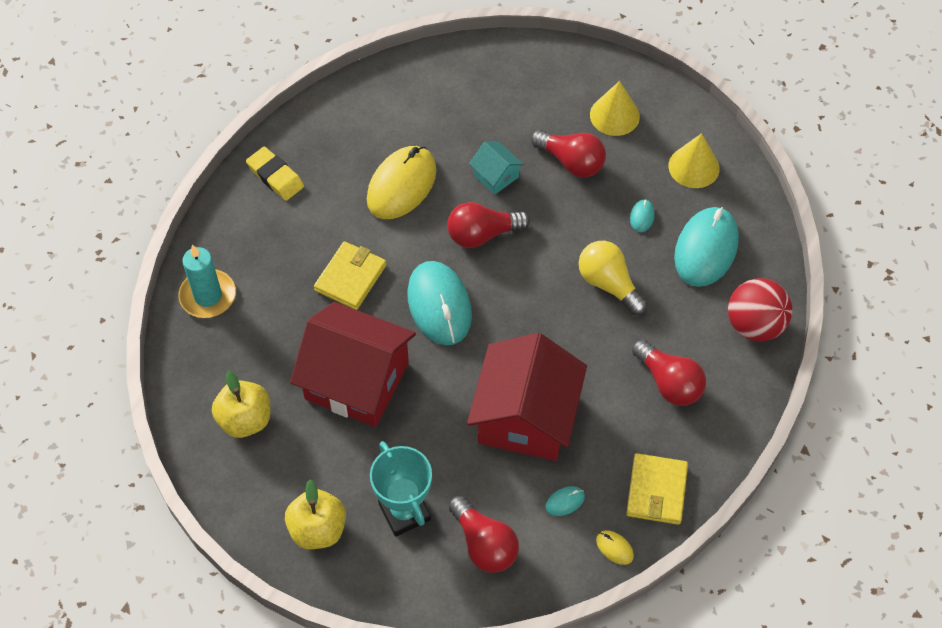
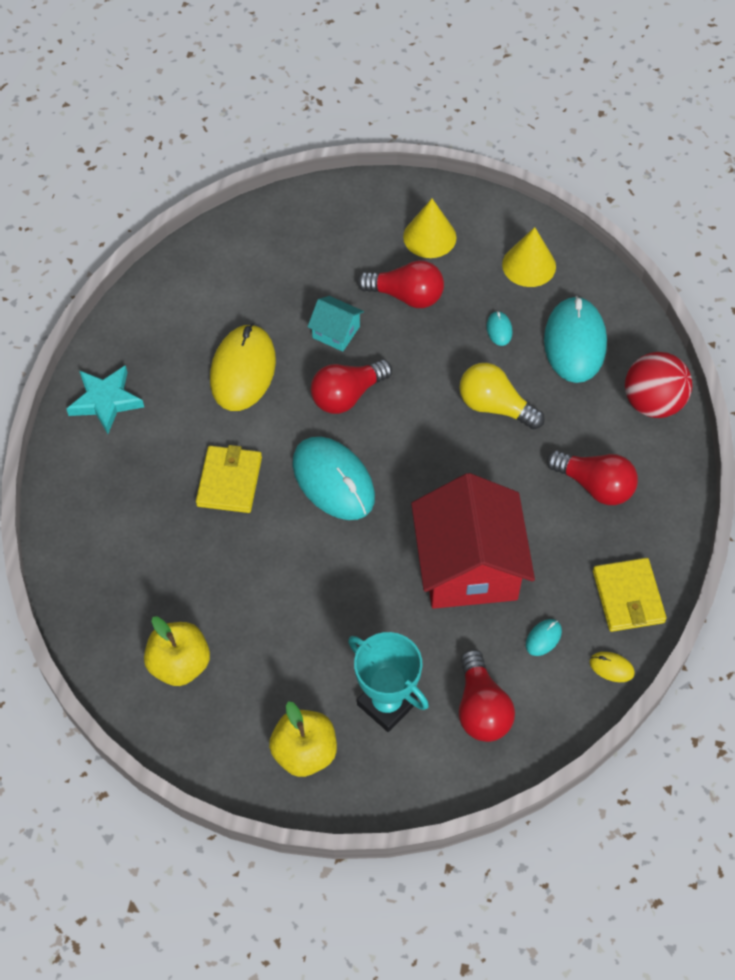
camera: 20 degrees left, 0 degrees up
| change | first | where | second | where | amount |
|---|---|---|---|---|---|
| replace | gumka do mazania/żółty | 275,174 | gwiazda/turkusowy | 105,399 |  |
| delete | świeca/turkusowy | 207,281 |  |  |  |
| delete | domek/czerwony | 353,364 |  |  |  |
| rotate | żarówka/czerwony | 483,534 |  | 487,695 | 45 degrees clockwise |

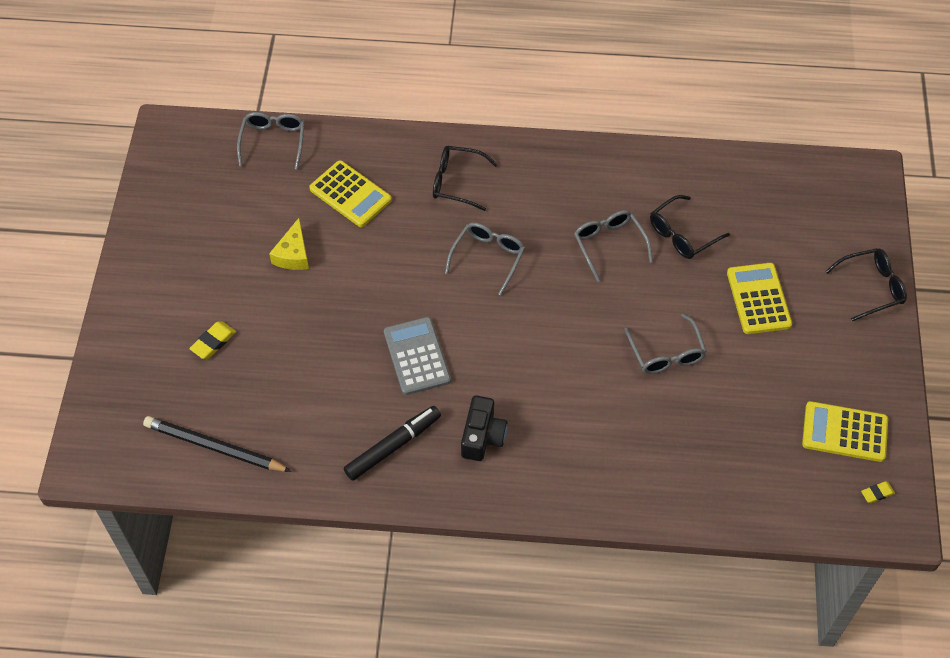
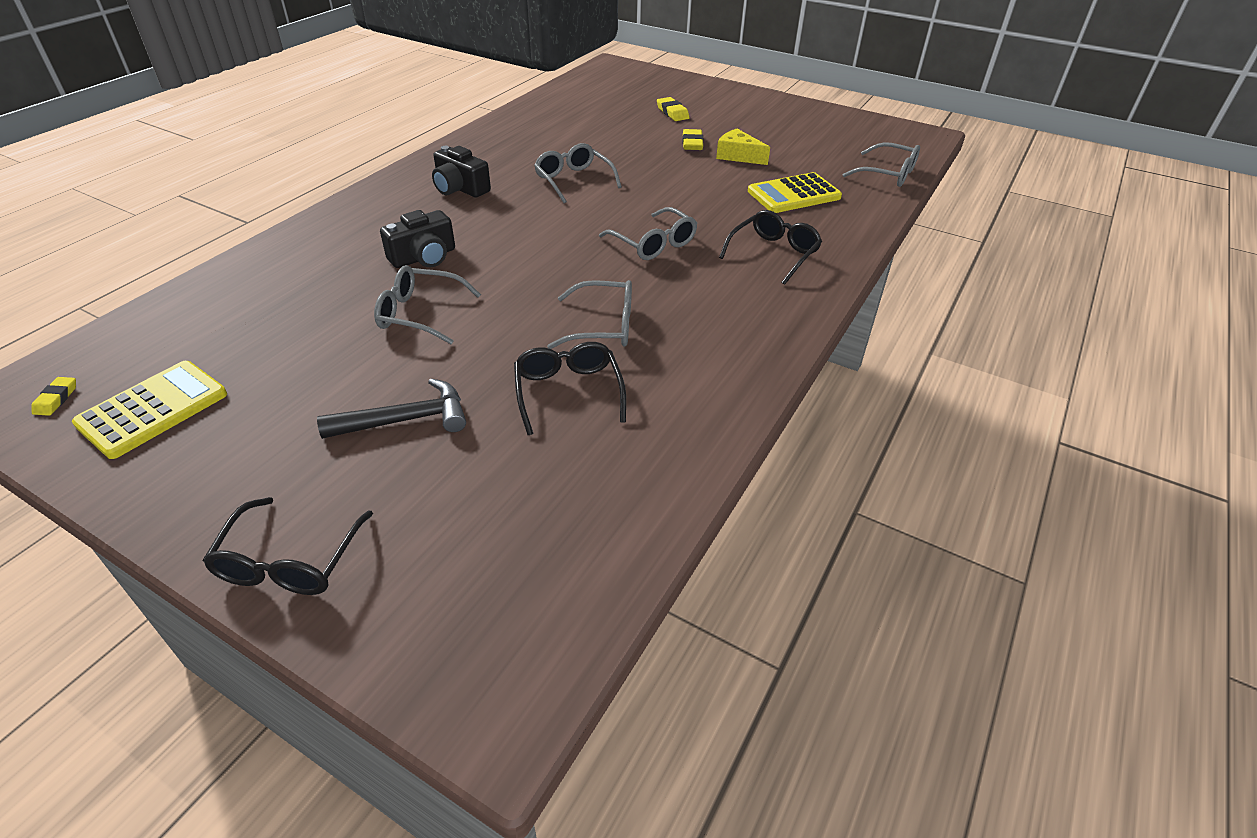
camera: 115 degrees right, 15 degrees down
| change | first | where | second | where | amount |
|---|---|---|---|---|---|
| replace | kalkulator/żółty | 759,298 | młotek/czarny | 391,409 |  |
| replace | kalkulator/szary | 417,356 | okulary/szary | 577,173 |  |
| delete | flamaster/czarny | 392,443 |  |  |  |
| delete | ołówek/czarny | 217,444 |  |  |  |
| insert |  |  | gumka do mazania/żółty | 692,139 |  |
| insert |  |  | aparat fotograficzny/czarny | 417,239 |  |

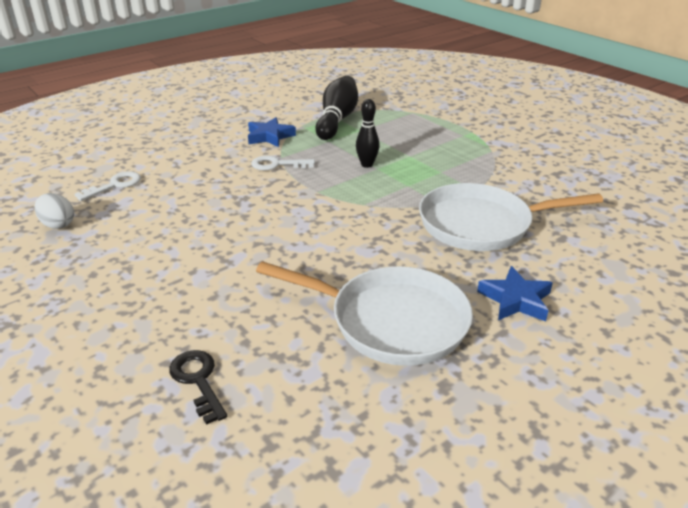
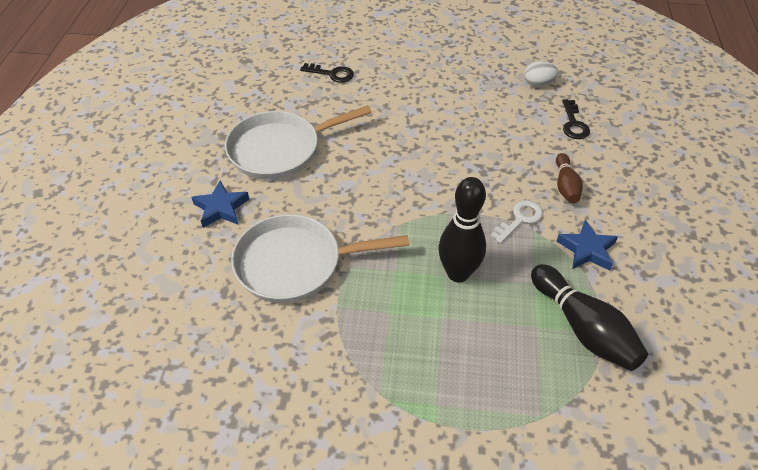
camera: 135 degrees right, 15 degrees up
| change | first | where | second | where | amount |
|---|---|---|---|---|---|
| resize | kręgiel/czarny | 368,133 |  | 462,229 | x1.71 |
| recolor | klucz/biały | 108,186 | klucz/czarny | 576,119 |  |
| rotate | patelnia/biały | 511,217 |  | 320,258 | 135 degrees counterclockwise |
| insert |  |  | kręgiel/brązowy | 569,178 |  |

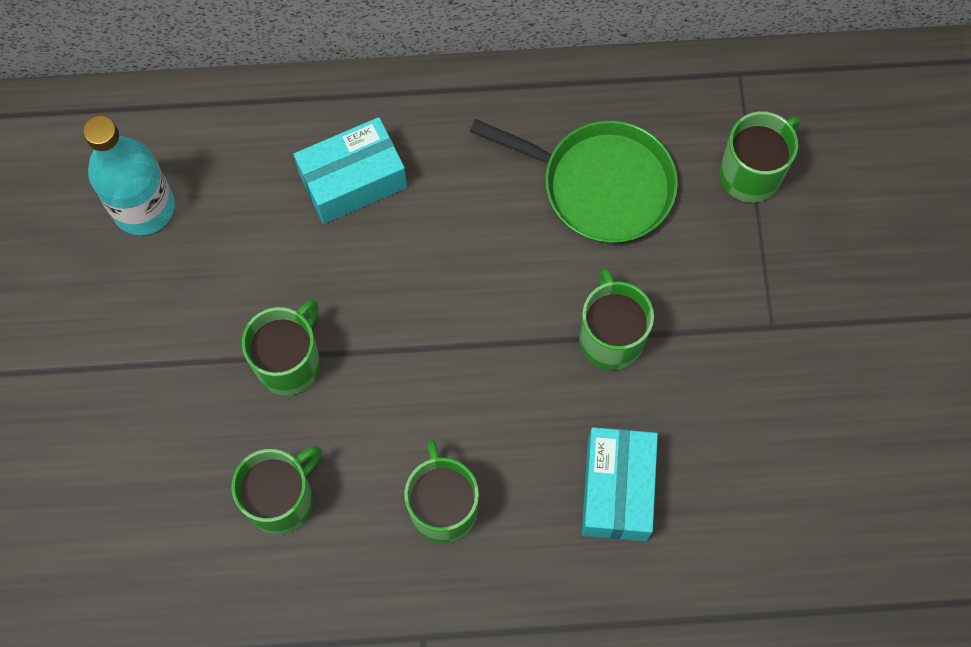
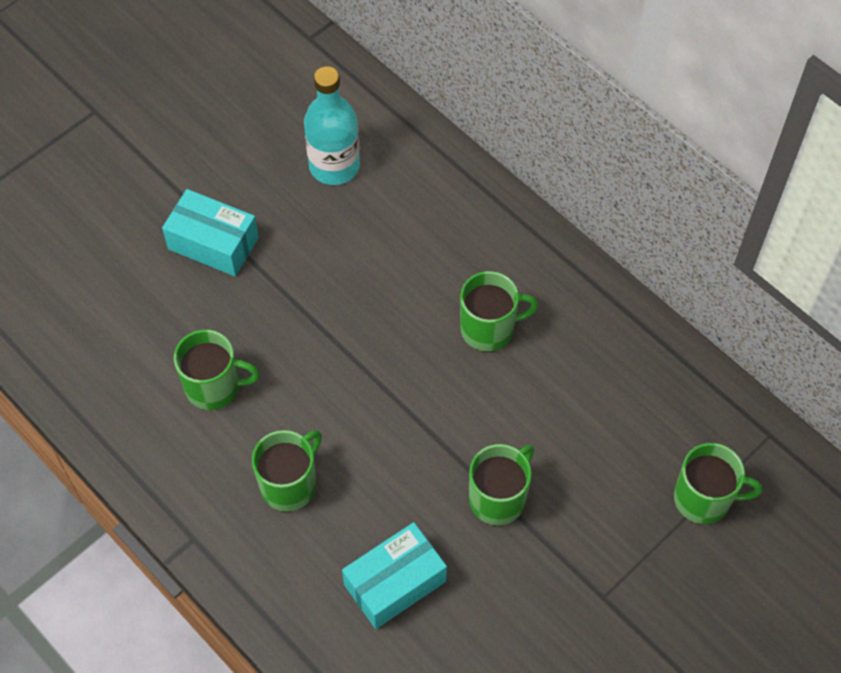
camera: 50 degrees right, 10 degrees down
| change | first | where | second | where | amount |
|---|---|---|---|---|---|
| move | pudełko/turkusowy | 350,170 |  | 210,232 |  |
| delete | patelnia/zielony | 574,181 |  |  |  |
| move | kubek/zielony | 281,347 |  | 499,311 |  |

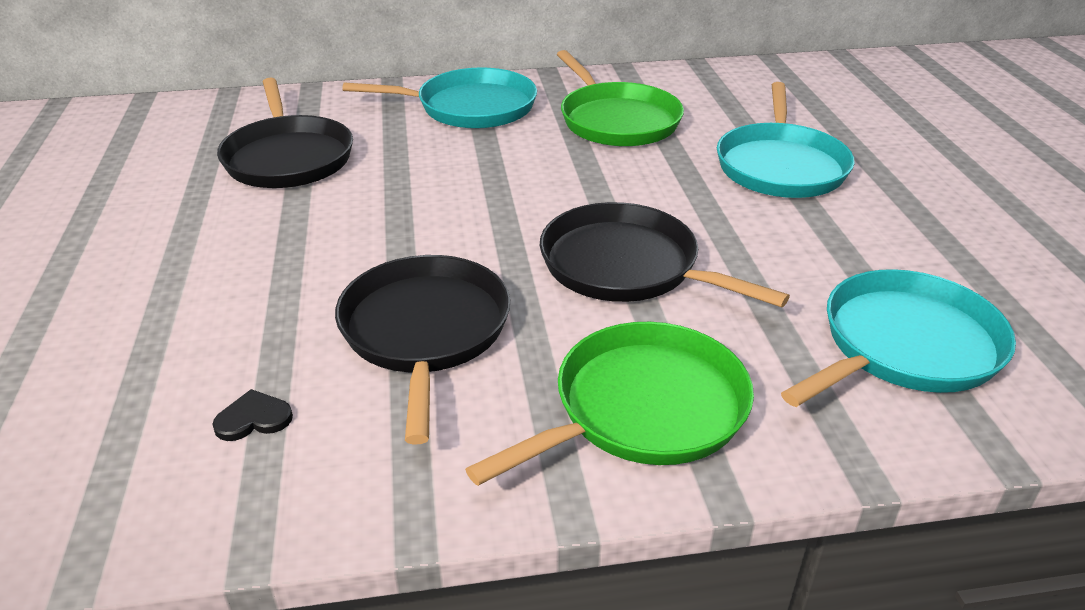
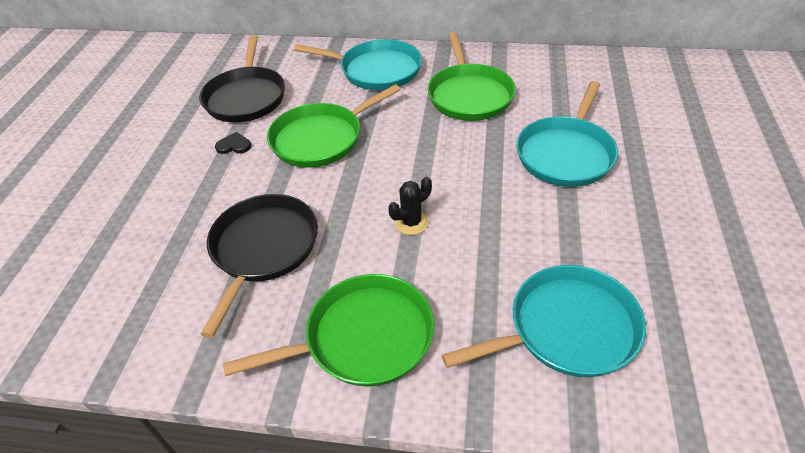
camera: 20 degrees right, 10 degrees up
| change | first | where | second | where | amount |
|---|---|---|---|---|---|
| replace | patelnia/czarny | 665,254 | kaktus/czarny | 410,206 |  |
| move | serce/czarny | 252,415 |  | 233,143 |  |
| insert |  |  | patelnia/zielony | 334,126 |  |

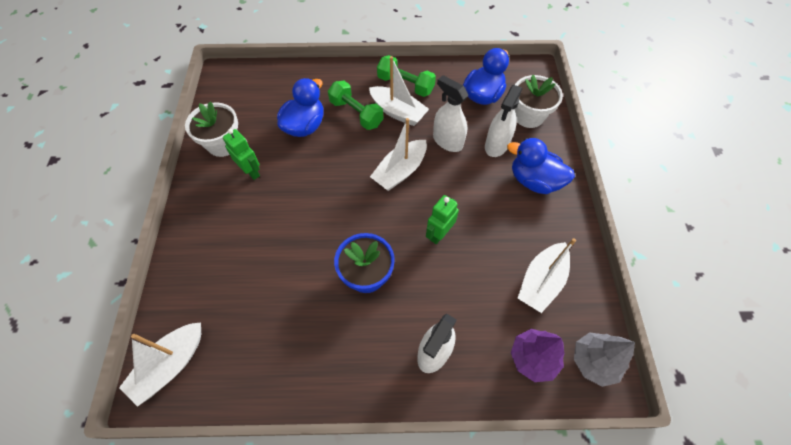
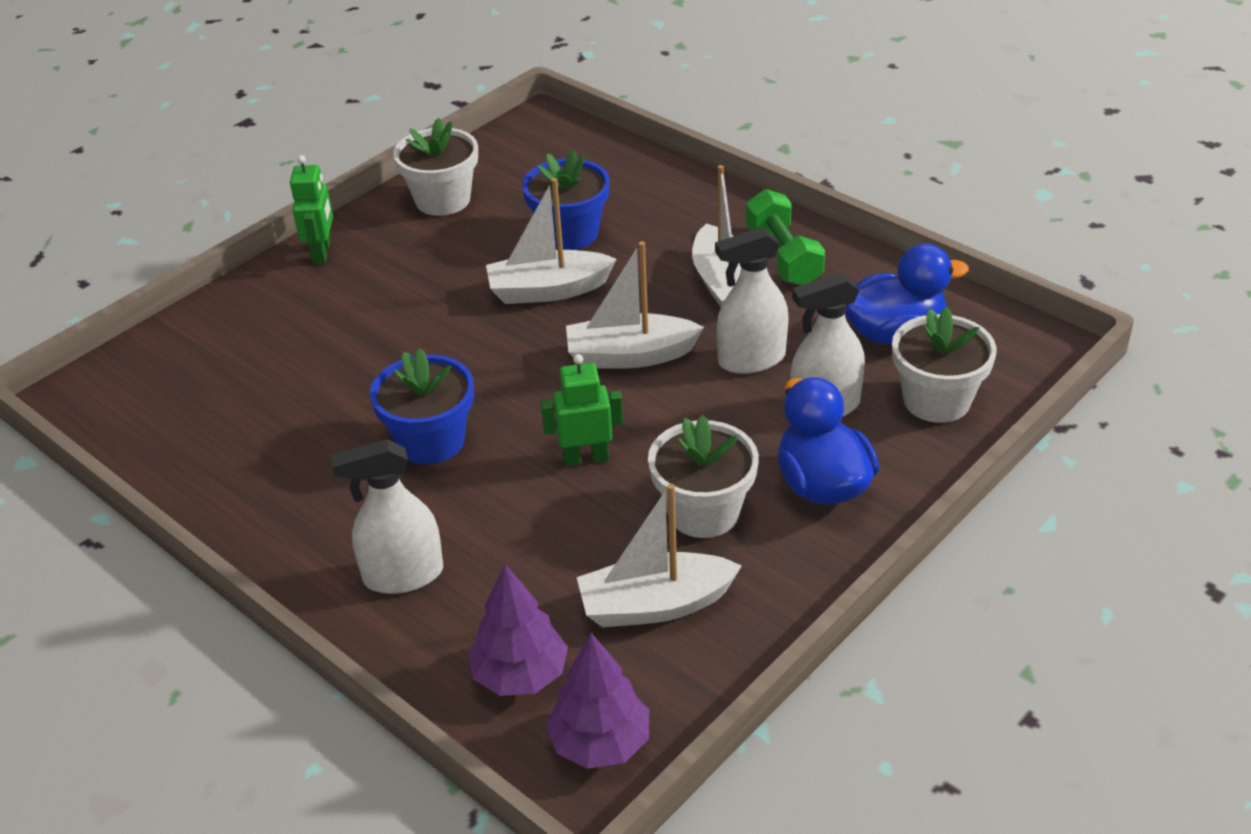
camera: 45 degrees right, 20 degrees down
| change | first | where | second | where | amount |
|---|---|---|---|---|---|
| rotate | spryskiwacz/biały | 450,113 |  | 752,300 | 105 degrees counterclockwise |
| replace | kaczka/niebieski | 300,107 | doniczka/niebieski | 566,199 |  |
| delete | hantel/zielony | 355,105 |  |  |  |
| move | robot/zielony | 241,154 |  | 311,209 |  |
| move | łódka/biały | 160,364 |  | 551,241 |  |
| recolor | drzewko/szary | 604,359 | drzewko/fioletowy | 597,701 |  |
| insert |  |  | doniczka/biały | 703,476 |  |

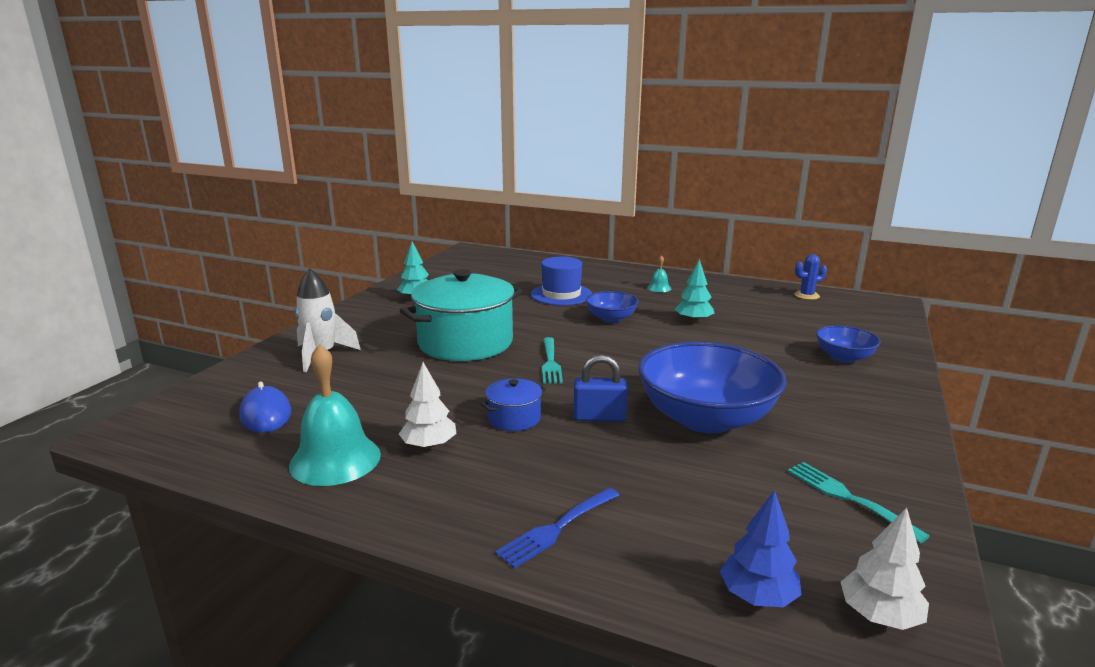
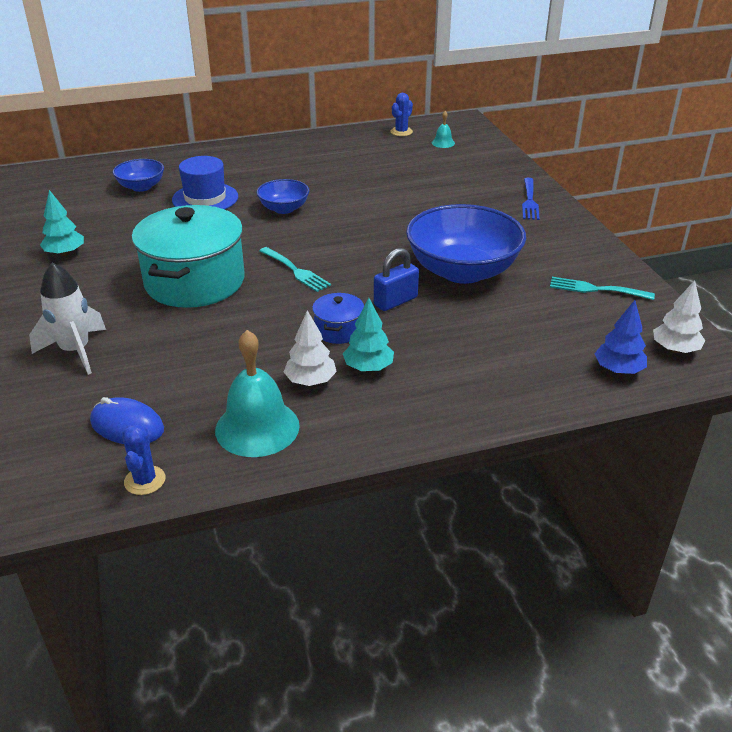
camera: 40 degrees left, 15 degrees up
| change | first | where | second | where | amount |
|---|---|---|---|---|---|
| move | dzwonek/turkusowy | 659,273 |  | 443,129 |  |
| move | drzewko/turkusowy | 694,291 |  | 368,334 |  |
| move | miska/niebieski | 848,344 |  | 138,175 |  |
| move | widelec/niebieski | 557,528 |  | 531,199 |  |
| insert |  |  | kaktus/niebieski | 143,459 |  |

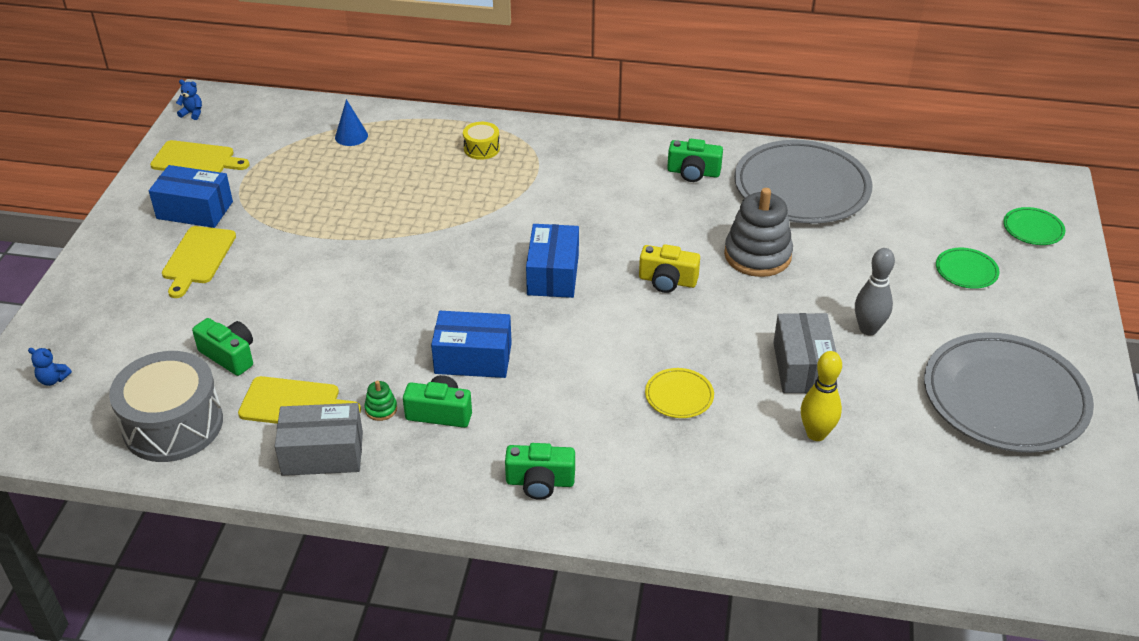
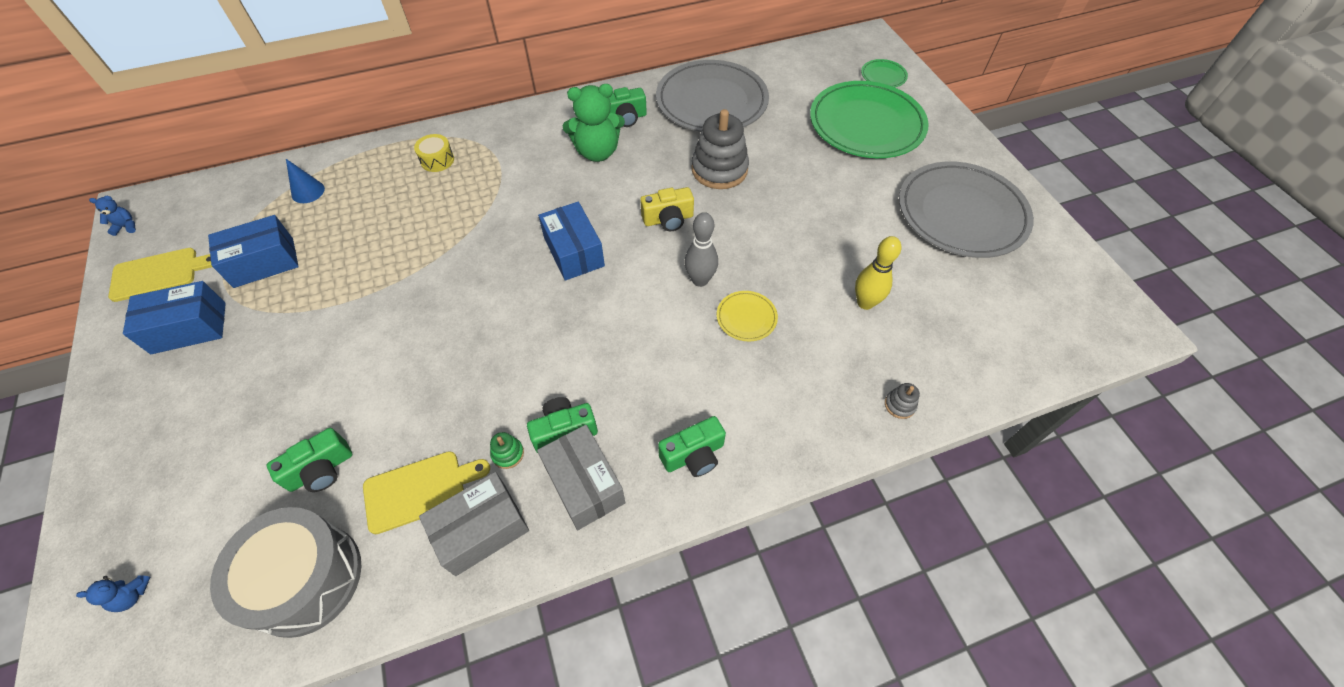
camera: 30 degrees left, 15 degrees up
| change | first | where | second | where | amount |
|---|---|---|---|---|---|
| delete | deska do krojenia/żółty | 199,262 |  |  |  |
| move | kręgiel/szary | 875,291 |  | 701,249 |  |
| resize | talerz/zielony | 968,268 |  | 869,119 | x2.37 |
| move | pudełko/niebieski | 471,344 |  | 253,251 |  |
| move | pudełko/szary | 805,353 |  | 581,477 |  |
| rotate | aparat fotograficzny/zielony | 222,347 |  | 309,460 | 135 degrees clockwise |
| insert |  |  | miś/zielony | 594,123 |  |
| insert |  |  | zabawka nakładanka/szary | 902,401 |  |

